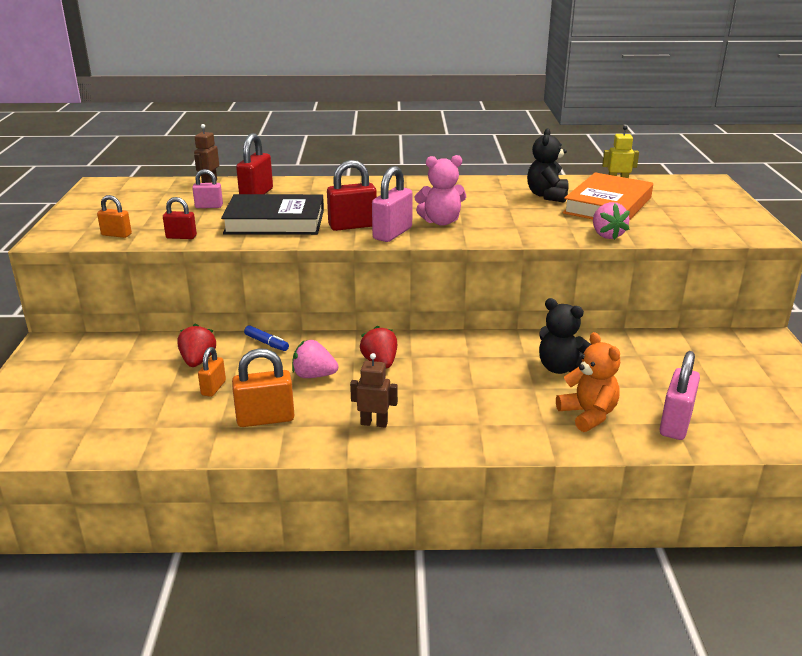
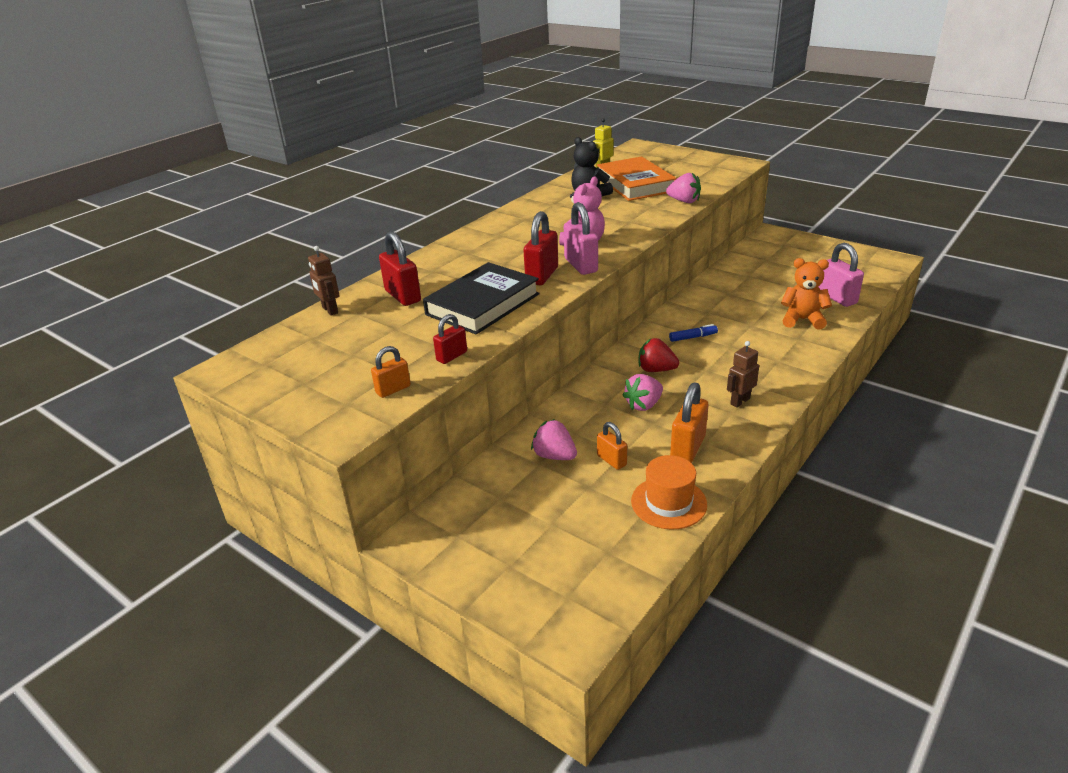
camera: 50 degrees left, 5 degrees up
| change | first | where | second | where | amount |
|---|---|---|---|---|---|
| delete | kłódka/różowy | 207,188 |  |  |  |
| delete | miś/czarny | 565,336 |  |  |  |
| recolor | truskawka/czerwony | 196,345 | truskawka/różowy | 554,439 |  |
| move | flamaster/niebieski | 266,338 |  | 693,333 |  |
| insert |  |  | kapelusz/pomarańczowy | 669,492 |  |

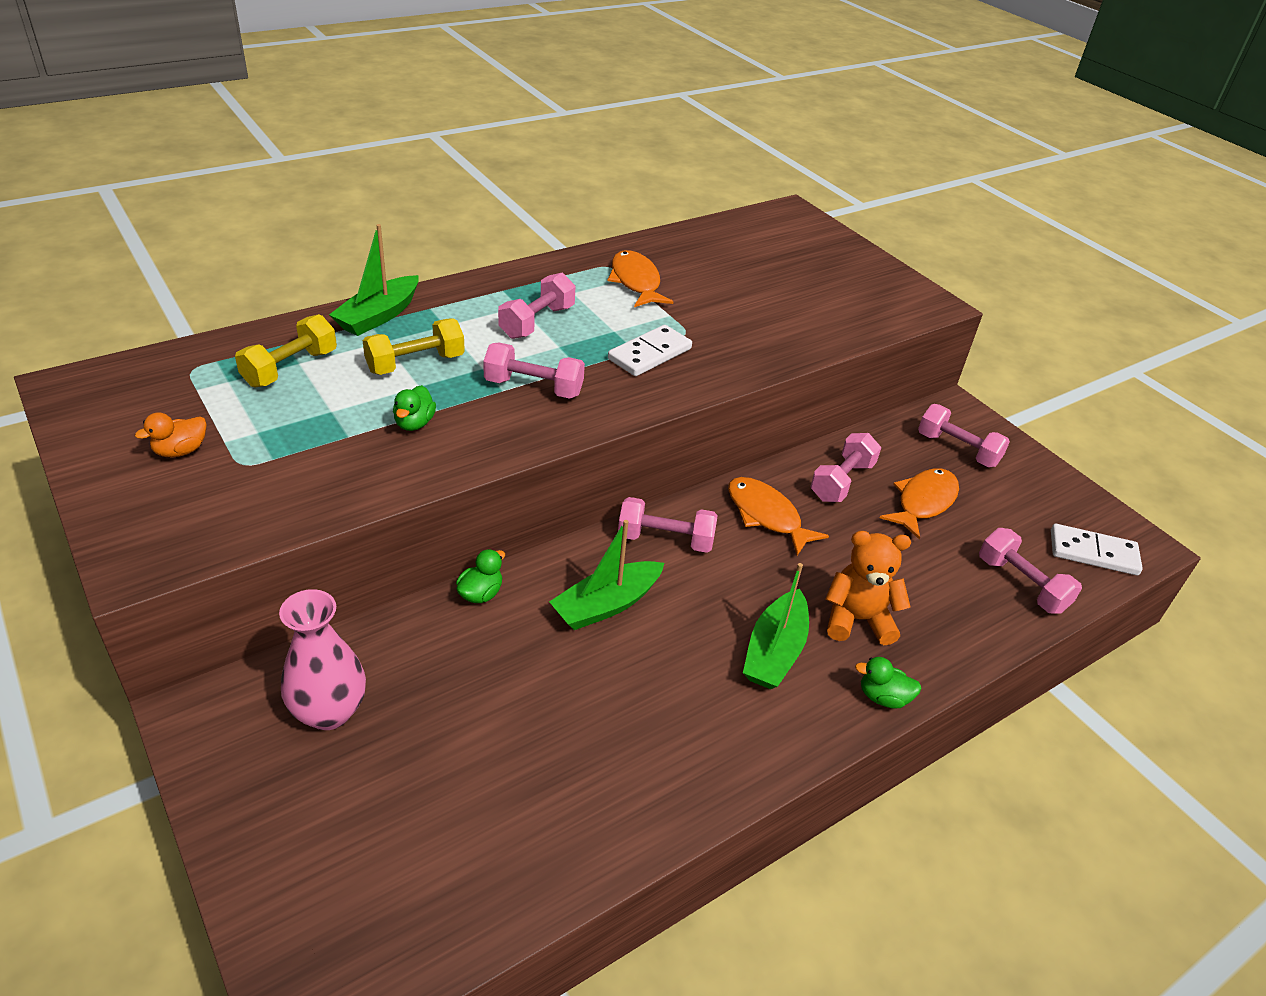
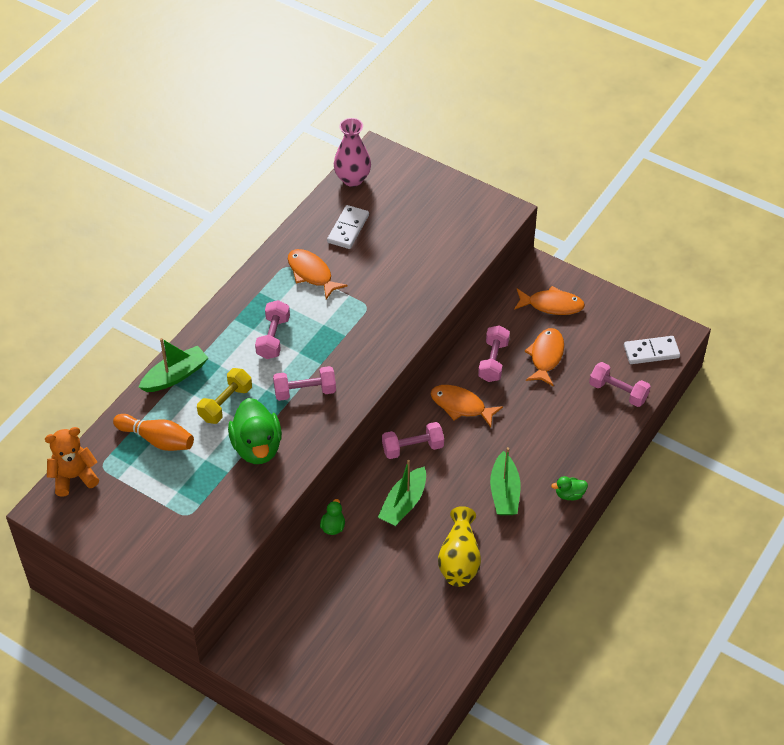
camera: 20 degrees left, 10 degrees up
| change | first | where | second | where | amount |
|---|---|---|---|---|---|
| rotate | łódka/zielony | 374,280 |  | 173,365 | 135 degrees counterclockwise |
| replace | hantel/żółty | 286,350 | kręgiel/pomarańczowy | 153,432 |  |
| move | kostka domina/biały | 650,350 |  | 348,227 |  |
| resize | kaczka/zielony | 414,408 |  | 255,431 | x2.11 |
| replace | hantel/różowy | 964,435 | ryba/pomarańczowy | 549,300 |  |
| delete | kaczka/pomarańczowy | 170,434 |  |  |  |
| move | miś/pomarańczowy | 868,588 |  | 72,462 |  |
| move | wazon/różowy | 322,659 |  | 352,152 |  |
| insert |  |  | wazon/żółty | 459,546 |  |

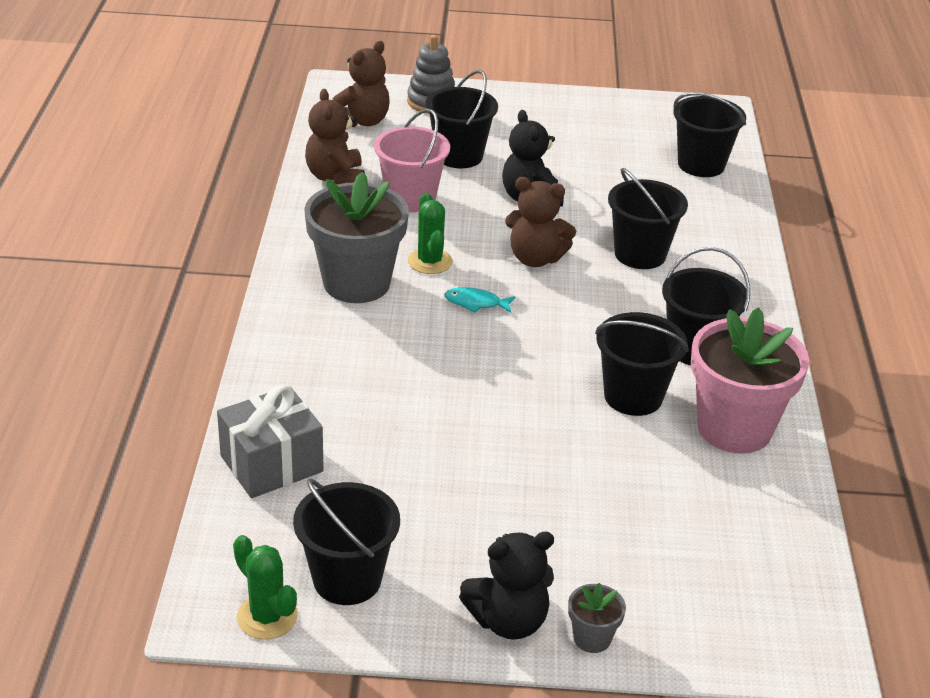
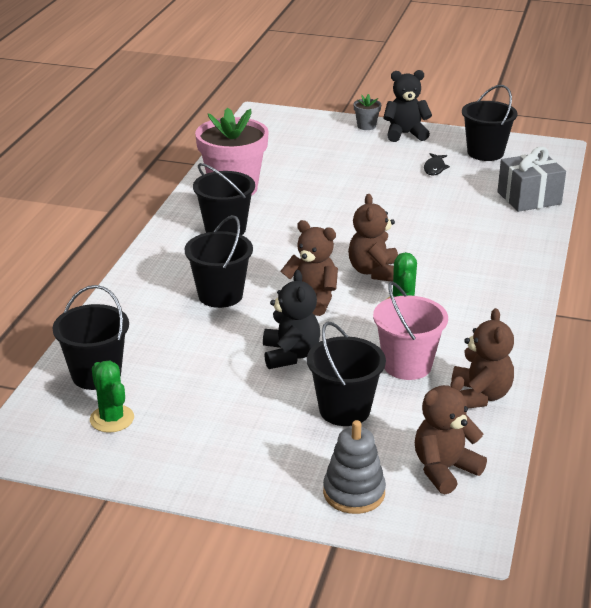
camera: 165 degrees left, 5 degrees down
| change | first | where | second | where | amount |
|---|---|---|---|---|---|
| delete | doniczka/szary | 356,237 |  |  |  |
| replace | ryba/turkusowy | 480,300 | miś/brązowy | 373,238 |  |
| delete | wiadro/czarny | 642,364 |  |  |  |
| move | kaktus/zielony | 265,587 |  | 112,397 |  |
| insert |  |  | ryba/czarny | 437,164 |  |

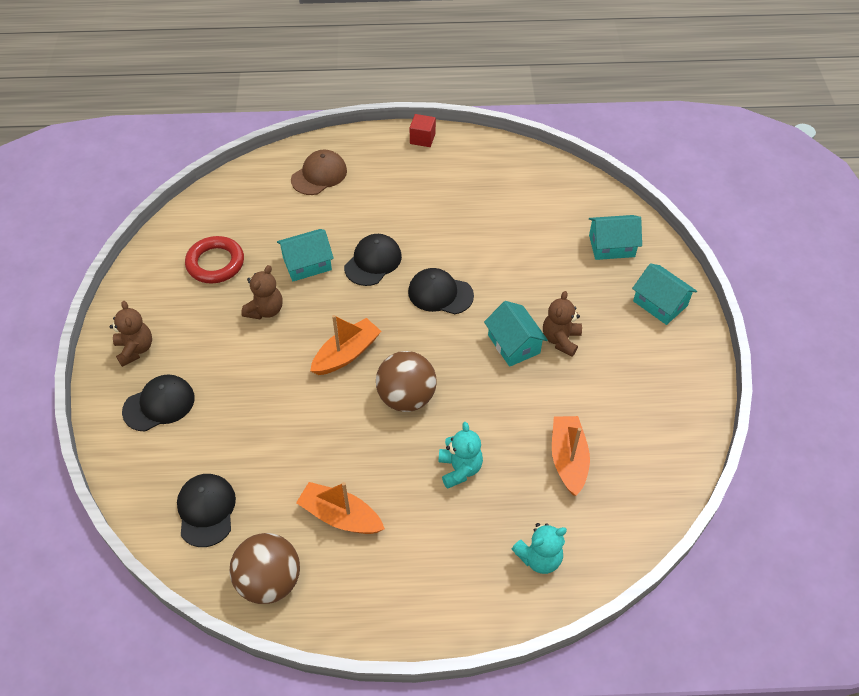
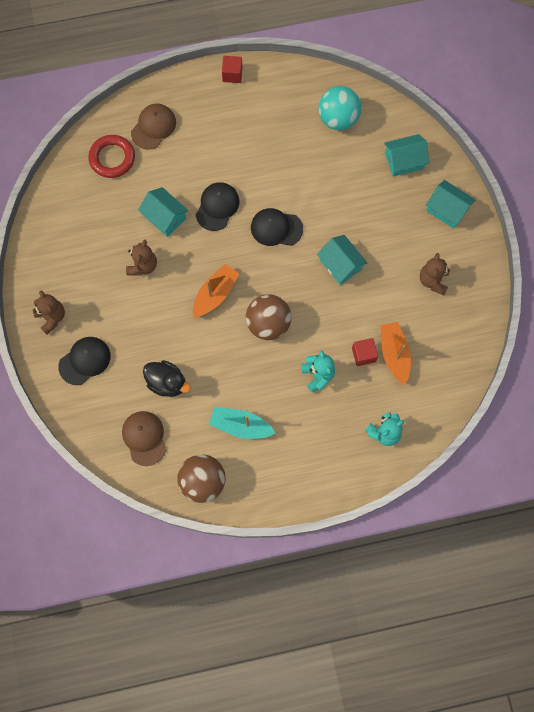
camera: 10 degrees left, 20 degrees up
| change | first | where | second | where | amount |
|---|---|---|---|---|---|
| rotate | domek/turkusowy | 305,255 |  | 163,212 | 75 degrees clockwise |
| move | pierścień/czerwony | 214,260 |  | 111,156 |  |
| move | miś/brązowy | 562,323 |  | 435,274 |  |
| recolor | czapka/czarny | 206,510 | czapka/brązowy | 144,438 |  |
| recolor | łódka/pomarańczowy | 340,508 | łódka/turkusowy | 242,423 |  |
| insert |  |  | piłka/turkusowy | 339,108 |  |
| insert |  |  | sześcian/czerwony | 365,352 |  |
| insert |  |  | kaczka/czarny | 167,378 |  |

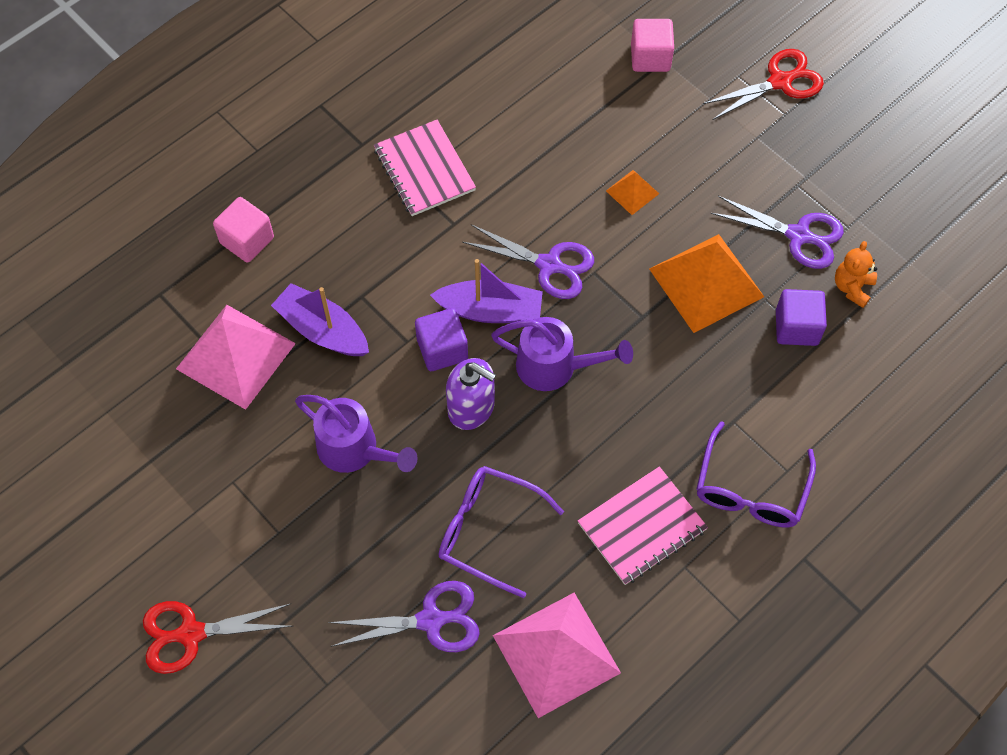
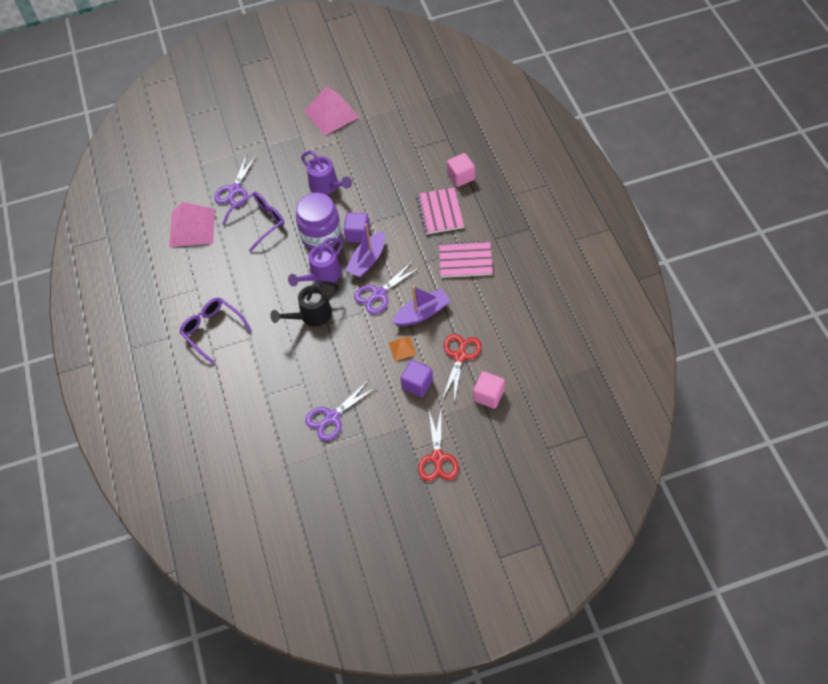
camera: 120 degrees right, 5 degrees down
| change | first | where | second | where | amount |
|---|---|---|---|---|---|
| delete | piramida/pomarańczowy | 706,283 |  |  |  |
| delete | miś/pomarańczowy | 856,274 |  |  |  |
| move | łódka/fioletowy | 320,319 |  | 421,306 |  |
| move | sześcian/fioletowy | 801,317 |  | 416,378 |  |
| move | piramida/różowy | 236,357 |  | 332,111 |  |
| replace | dozownik mydła/fioletowy | 471,394 | słoik/fioletowy | 319,221 |  |
| rotate | konewka/fioletowy | 356,434 |  | 326,173 | 105 degrees counterclockwise |
| move | zeszyt/różowy | 643,525 |  | 440,211 |  |
| move | nożyczki/czerwony | 217,637 |  | 462,368 |  |
| insert |  |  | konewka/czarny | 304,303 |  |

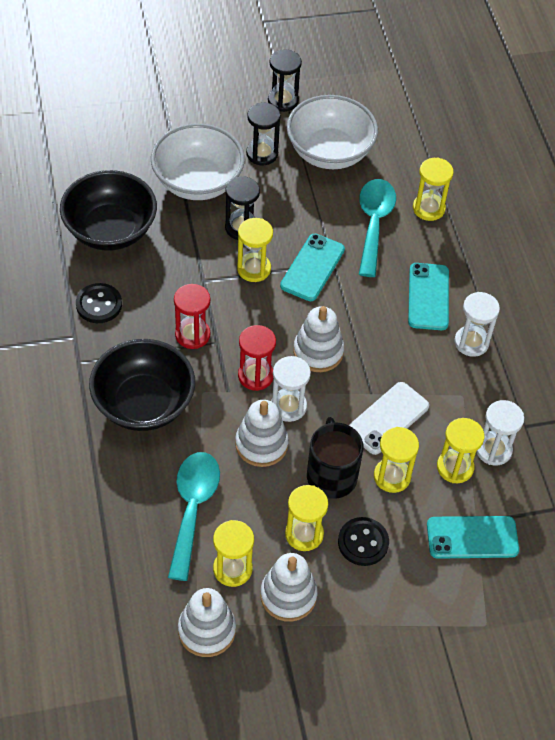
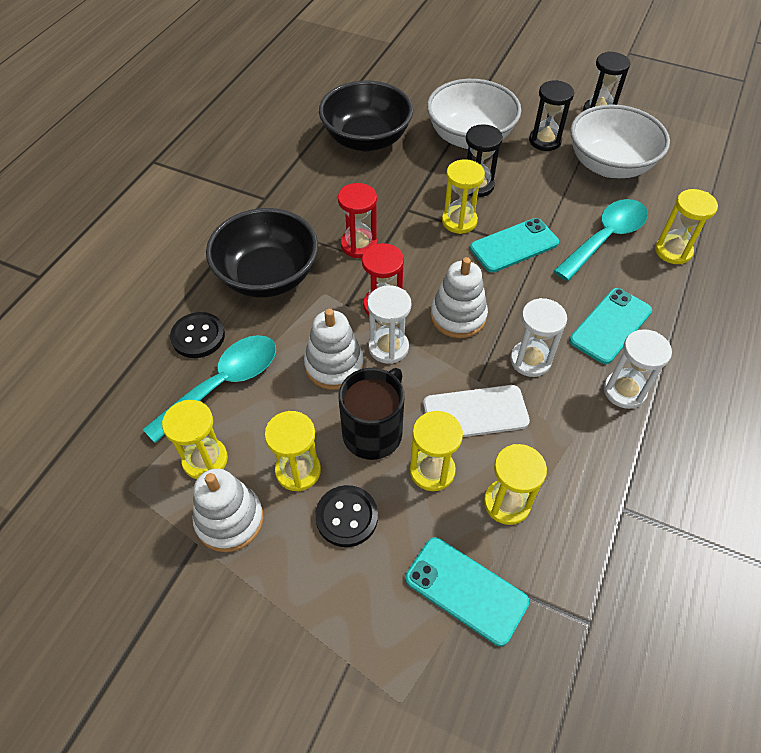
camera: 40 degrees right, 0 degrees up
| change | first | where | second | where | amount |
|---|---|---|---|---|---|
| move | guzik/czarny | 99,303 |  | 197,335 |  |
| move | klepsydra/biały | 500,432 |  | 538,337 |  |
| delete | zabawka nakładanka/biały | 207,622 |  |  |  |

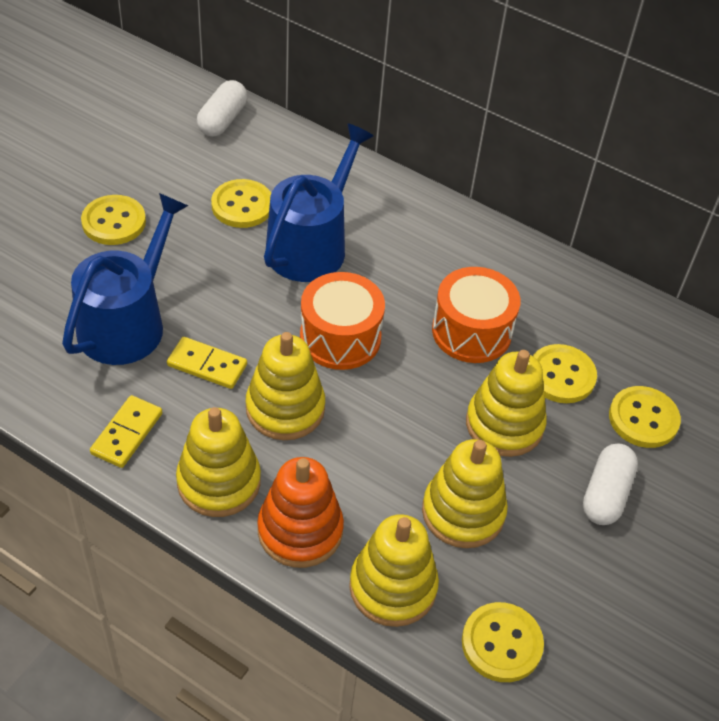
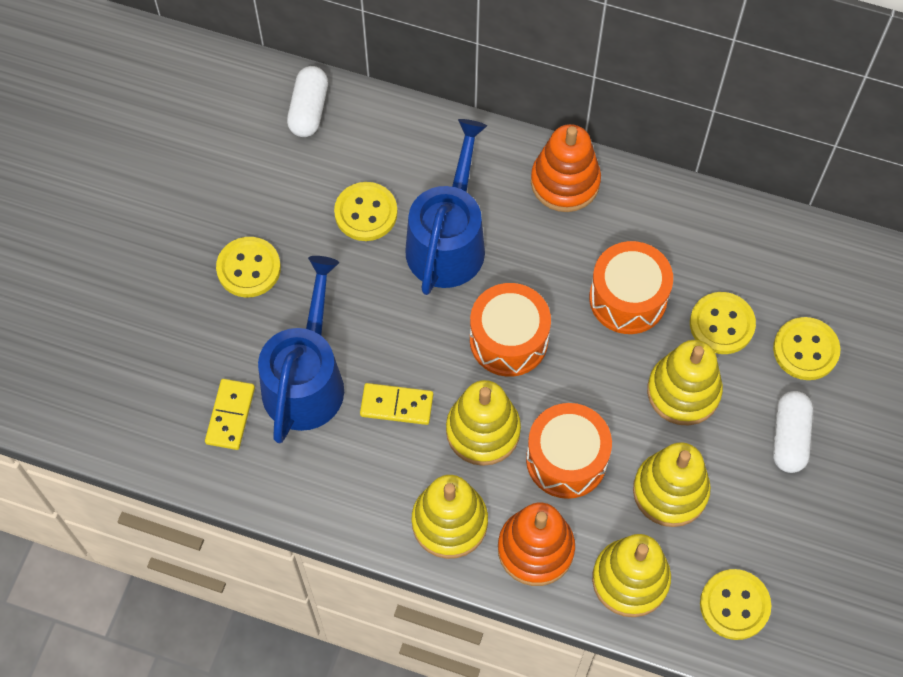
camera: 10 degrees left, 15 degrees up
| change | first | where | second | where | amount |
|---|---|---|---|---|---|
| move | kostka domina/żółty | 126,431 |  | 230,414 |  |
| insert |  |  | zabawka nakładanka/pomarańczowy | 566,168 |  |
| insert |  |  | bęben/pomarańczowy | 569,451 |  |

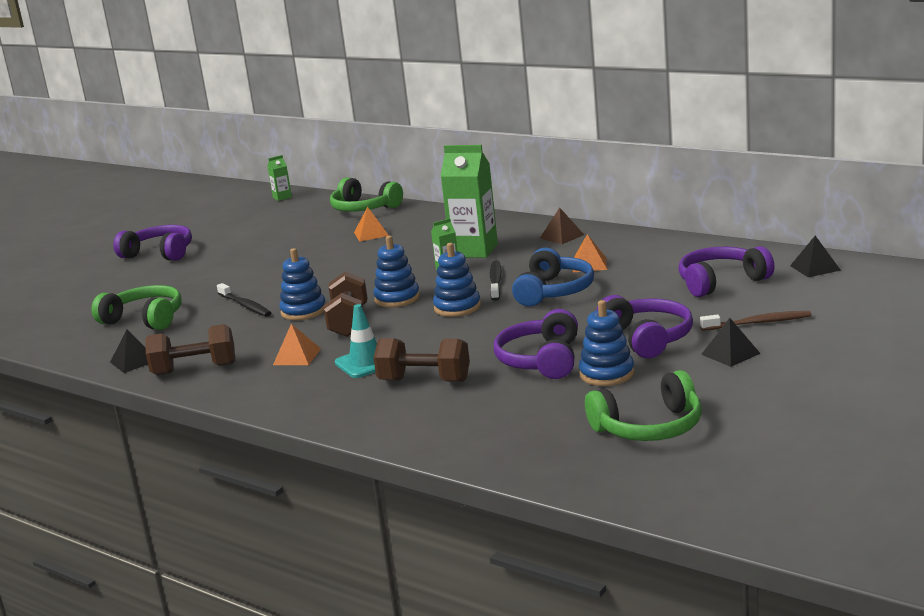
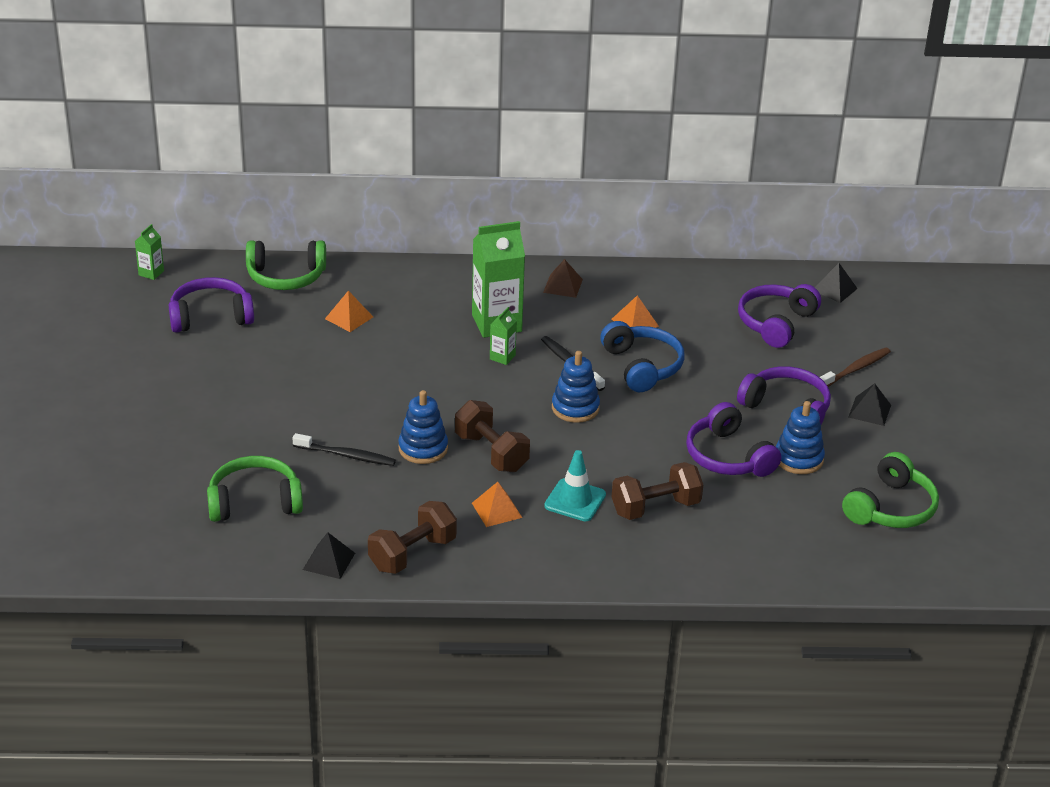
camera: 40 degrees left, 15 degrees up
| change | first | where | second | where | amount |
|---|---|---|---|---|---|
| move | słuchawki/fioletowy | 152,243 |  | 211,305 |  |
| delete | zabawka nakładanka/niebieski | 396,271 |  |  |  |

